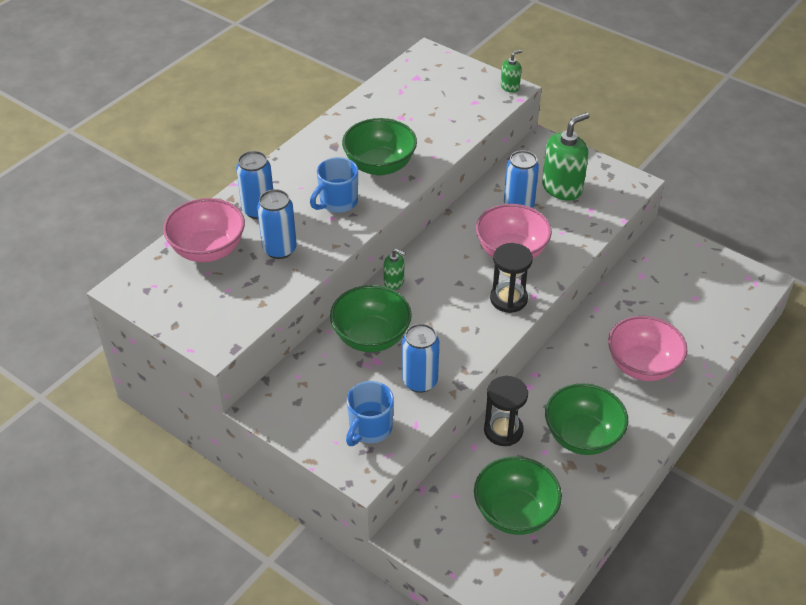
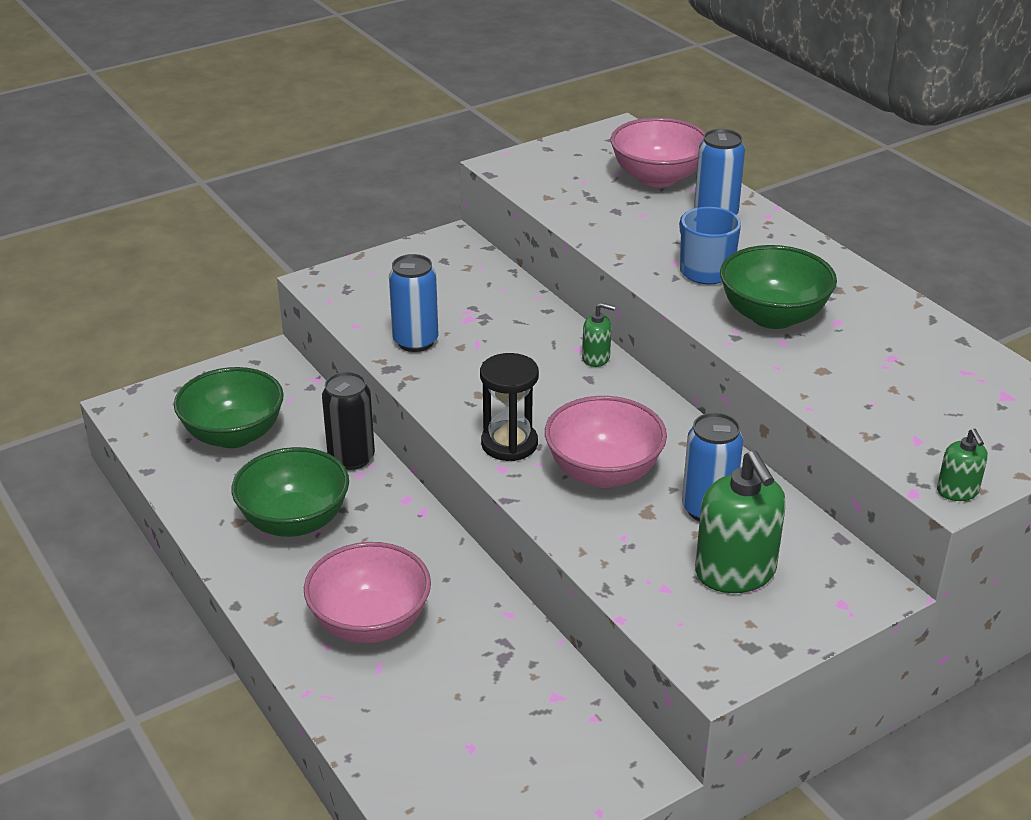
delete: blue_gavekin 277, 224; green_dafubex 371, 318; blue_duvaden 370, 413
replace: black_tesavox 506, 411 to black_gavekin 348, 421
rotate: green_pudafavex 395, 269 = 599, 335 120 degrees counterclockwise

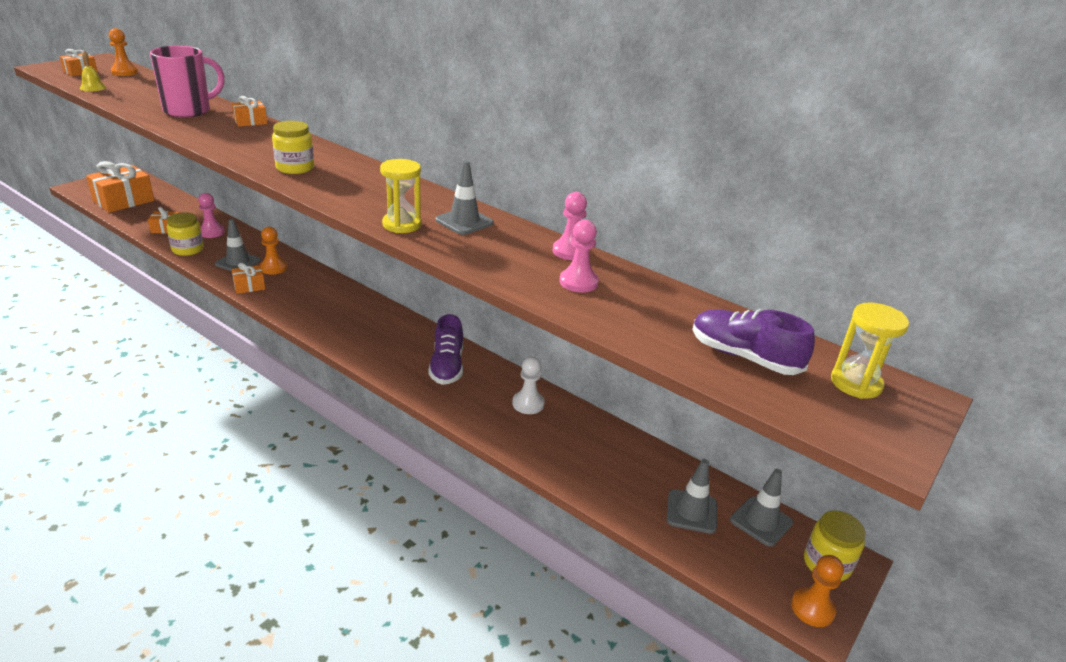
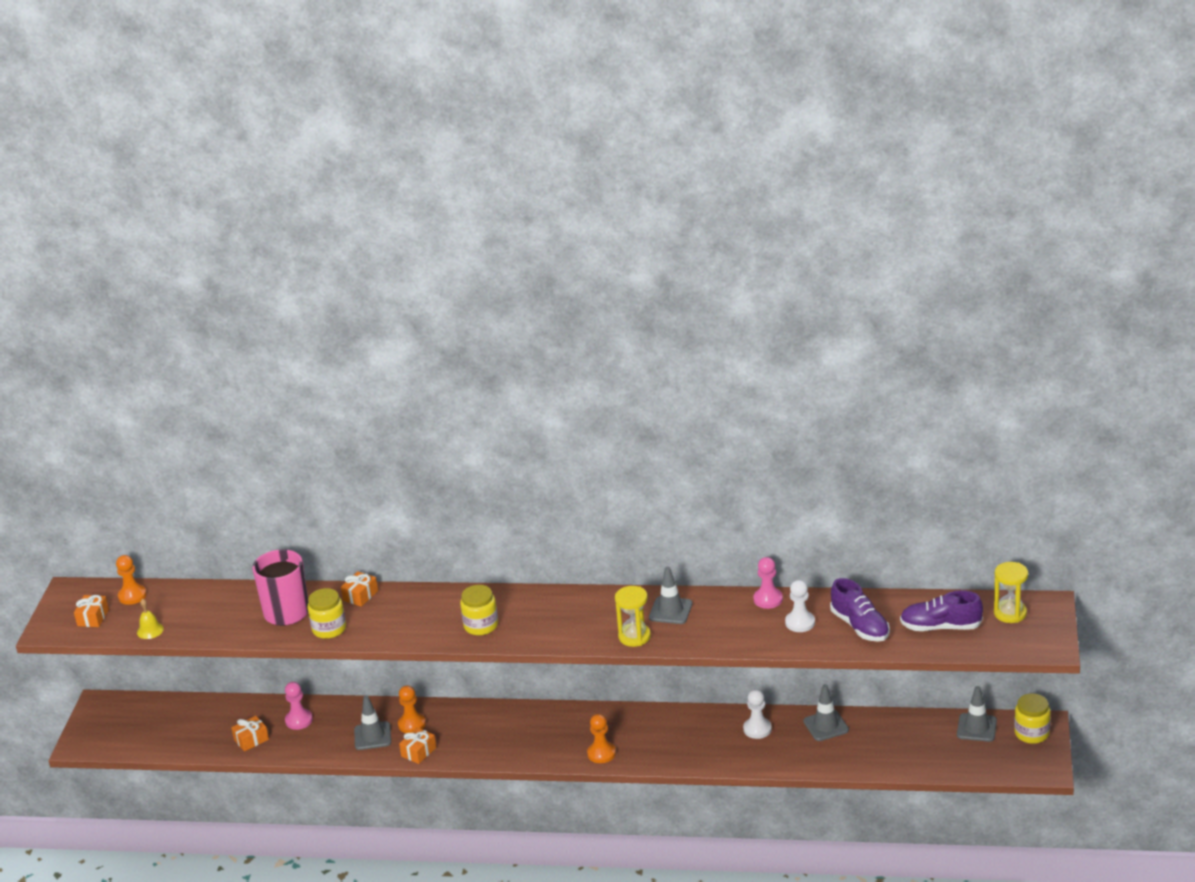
delete: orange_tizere 120, 187
move: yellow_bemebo 185, 234 to 326, 613; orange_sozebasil 817, 591 to 601, 738; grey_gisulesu 692, 496 to 826, 712; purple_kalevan 445, 349 to 860, 610
recolor: pink_sozebasil 579, 256 to white_sozebasil 800, 606

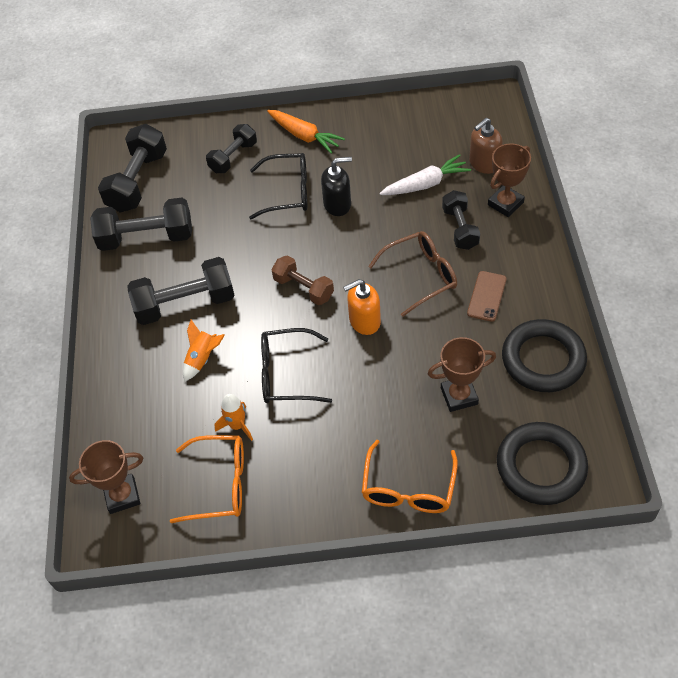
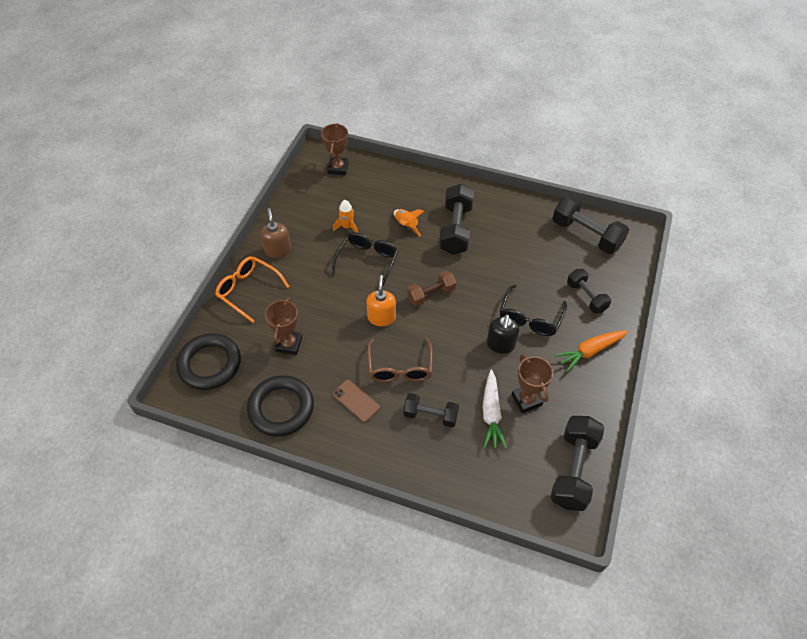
delete: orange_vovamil 207, 479
move: brown_pudafavex 486, 146 to 276, 233; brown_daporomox 509, 180 to 532, 383; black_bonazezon 141, 224 to 577, 463

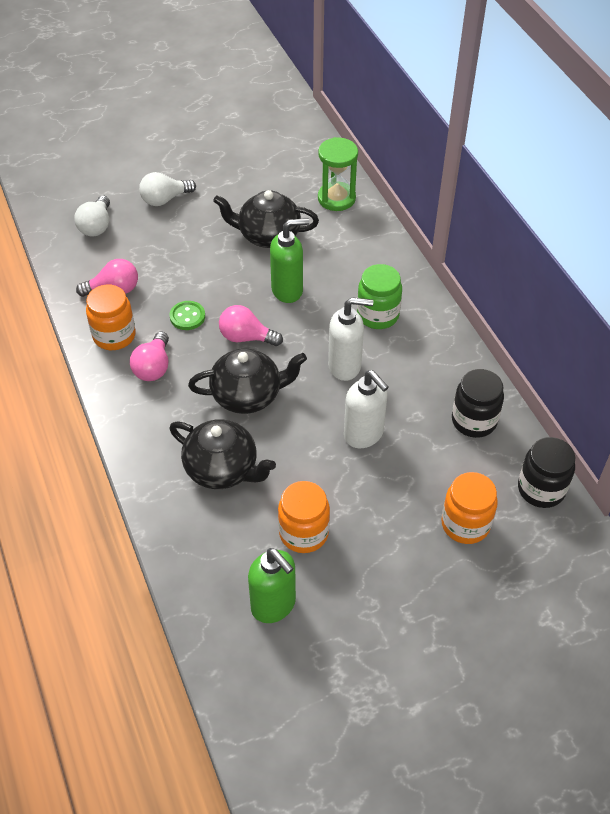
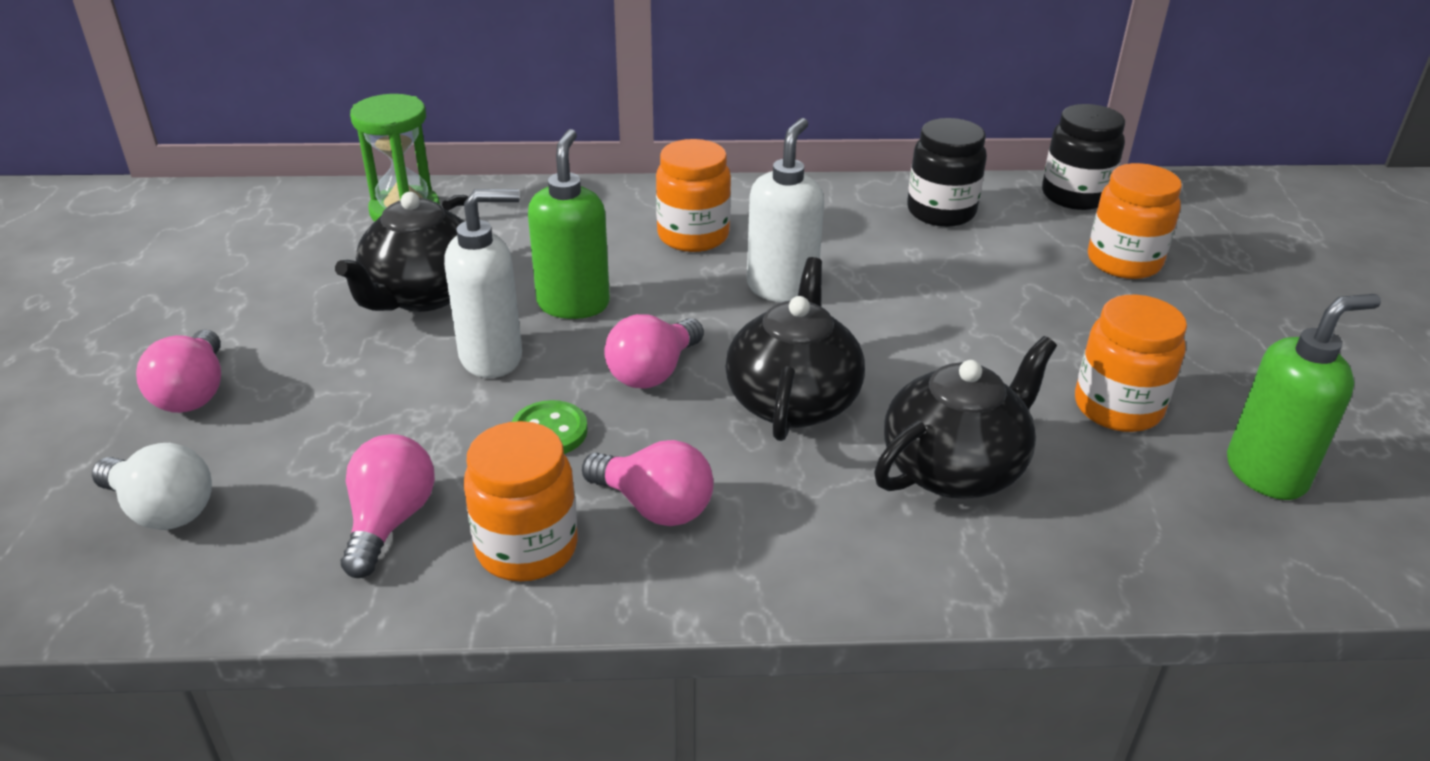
move: white_pudafavex 366, 409 to 483, 283
recolor: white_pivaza 167, 189 to pink_pivaza 178, 371; green_bemebo 379, 296 to orange_bemebo 693, 195

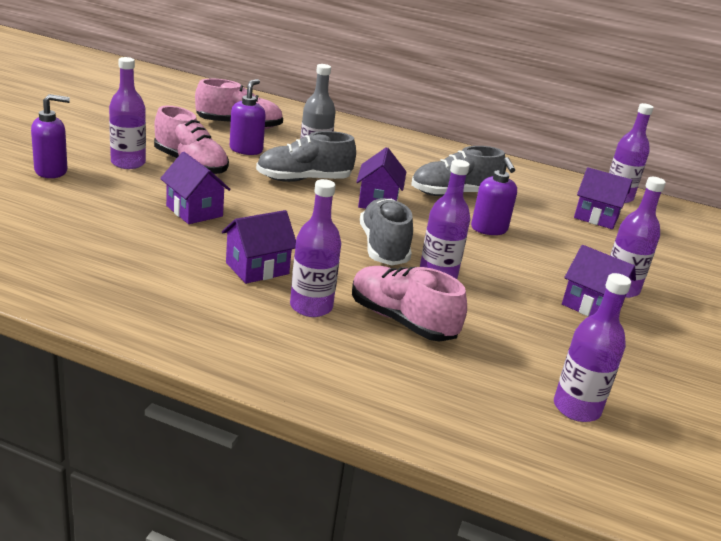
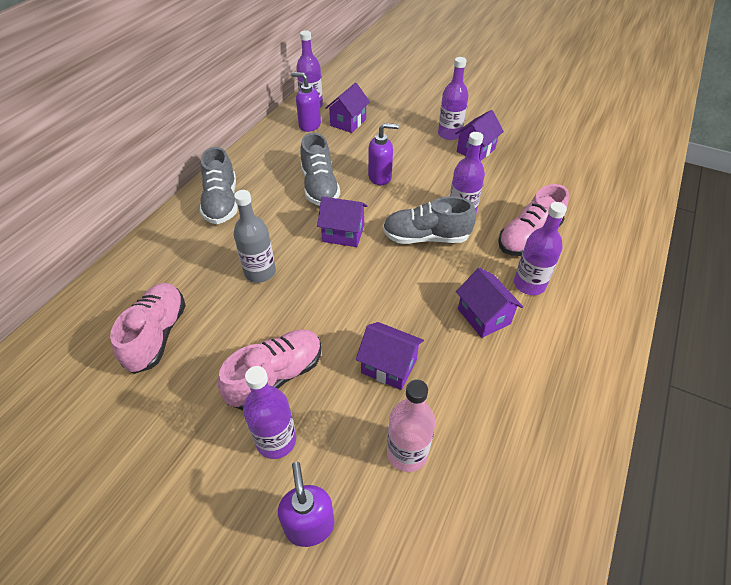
delete: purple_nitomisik 592, 347
insert: pink_nitomisik 411, 425
move: grey_kalevan 306, 156 to 219, 185; purple_pudafavex 248, 117 to 306, 102
rotate: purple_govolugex 195, 188 = 390, 356 60 degrees clockwise

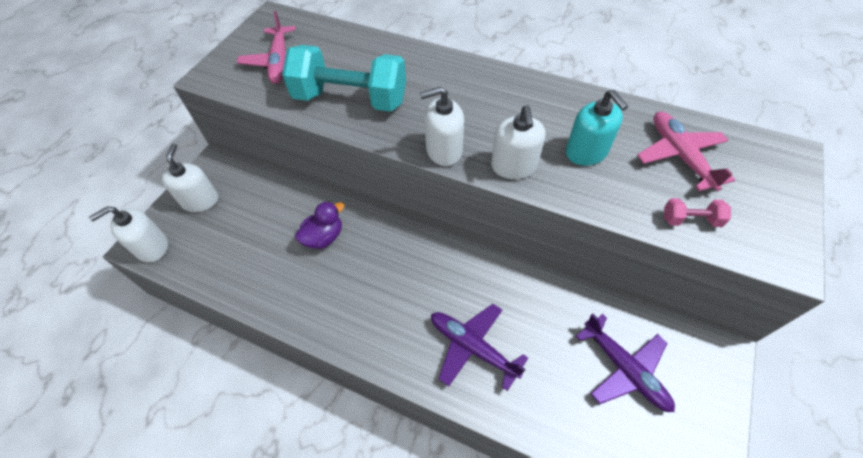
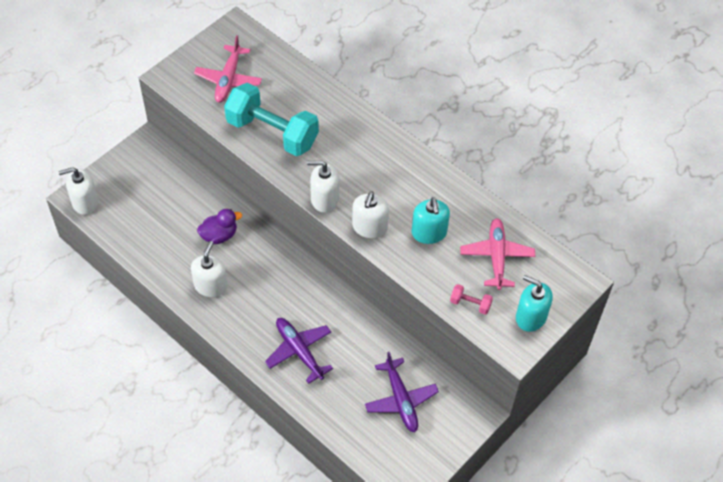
insert: turquoise_pudafavex 534, 303
move: white_pudafavex 190, 177 to 209, 269

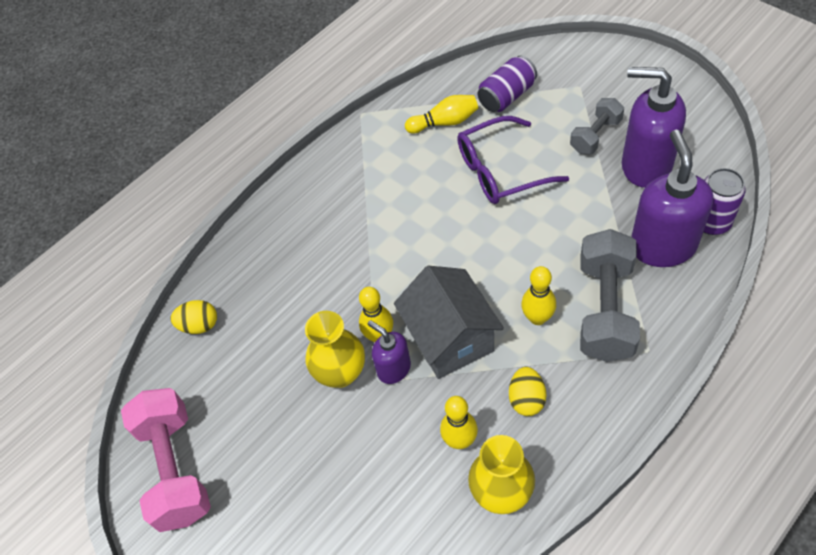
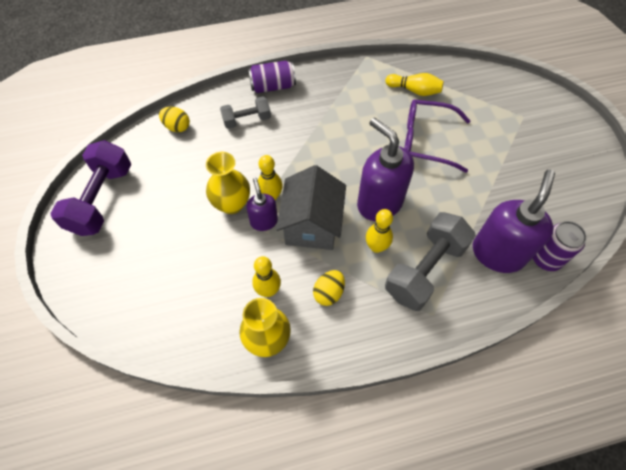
move: grey_bonazezon 597, 126 to 245, 112; purple_gavekin 507, 83 to 272, 76; purple_pudafavex 654, 127 to 385, 169
recolor: pink_bonazezon 166, 460 to purple_bonazezon 90, 188

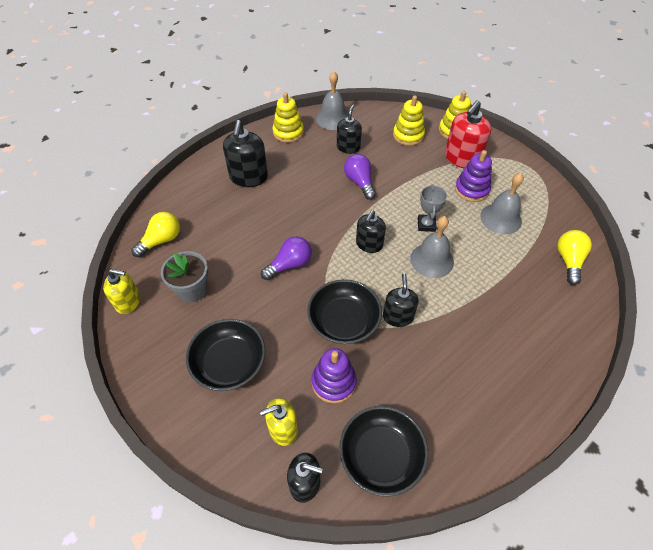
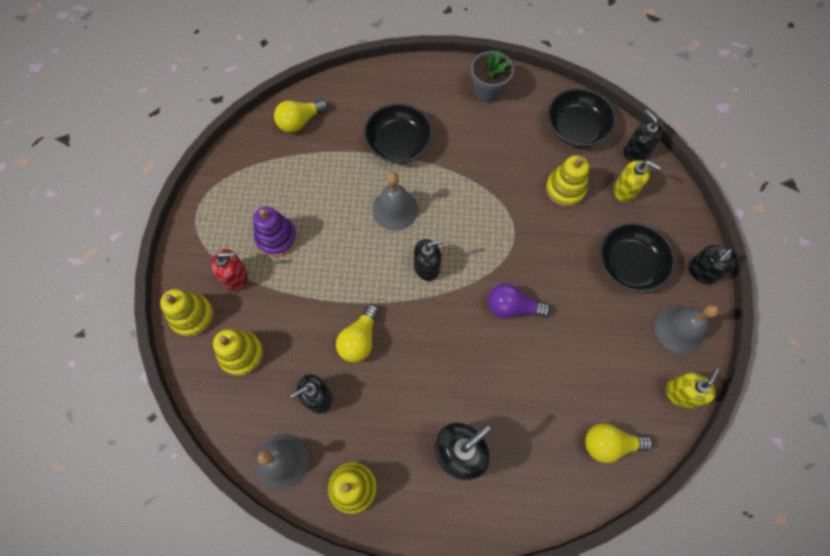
delete: grey_daporomox 432, 208
move: black_dafubex 344, 311 to 398, 133; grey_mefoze 184, 276 to 492, 77; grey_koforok 502, 203 to 687, 329; black_pudafavex 401, 300 to 711, 265
recolor: purple_pivaza 360, 177 to yellow_pivaza 357, 333; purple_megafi 334, 375 to yellow_megafi 567, 181
rotate: yellow_pudafavex 121, 291 = 693, 388 75 degrees clockwise
resize: red_pudafavex 468, 134 = 229, 270 x0.65

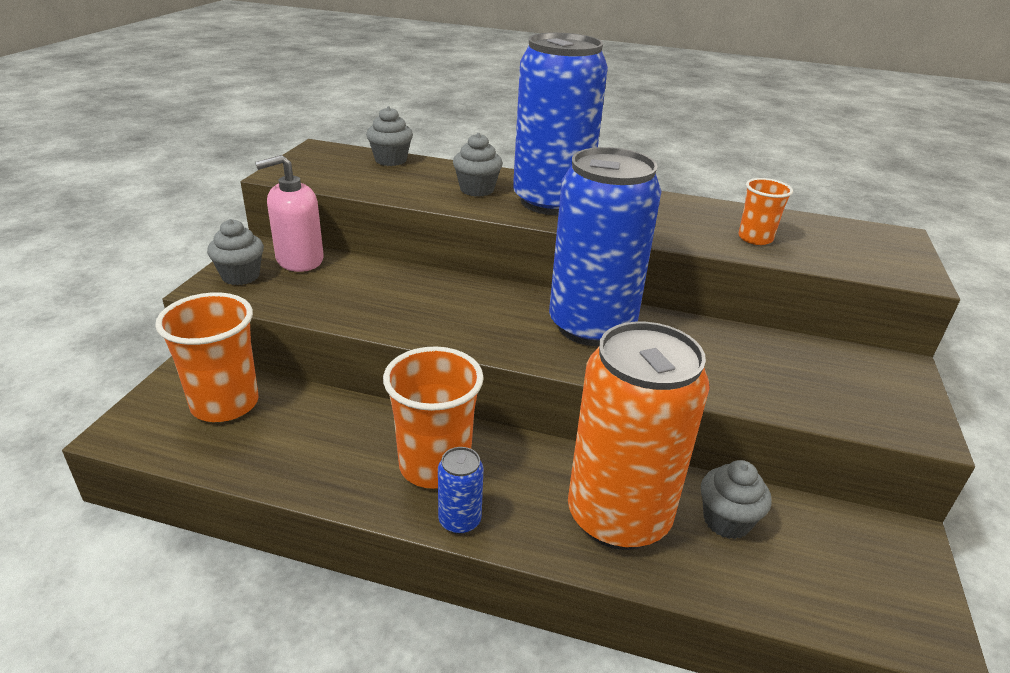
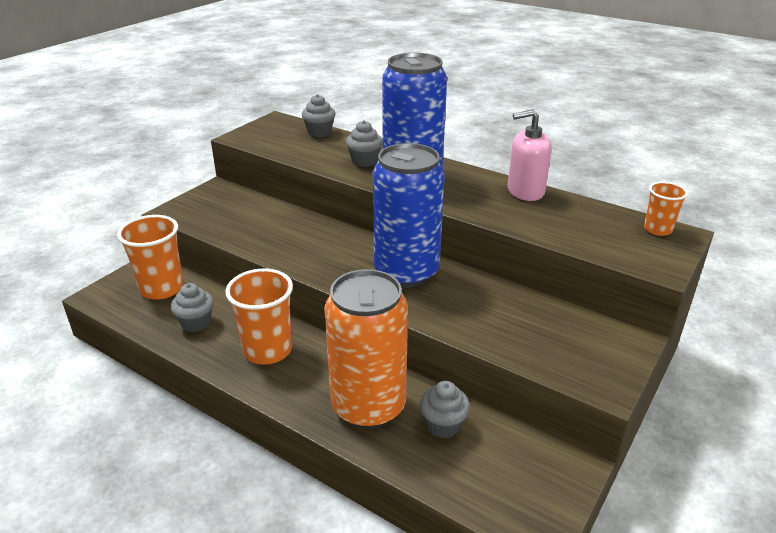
delete: blue_gavekin 461, 490
move: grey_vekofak 235, 252 to 192, 307; pink_pudafavex 289, 213 to 530, 155; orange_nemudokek 766, 211 to 666, 209

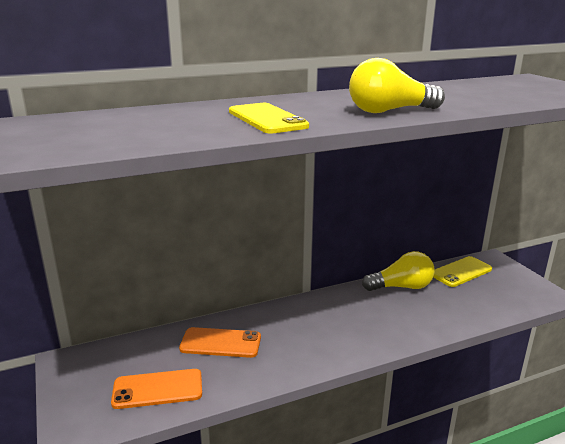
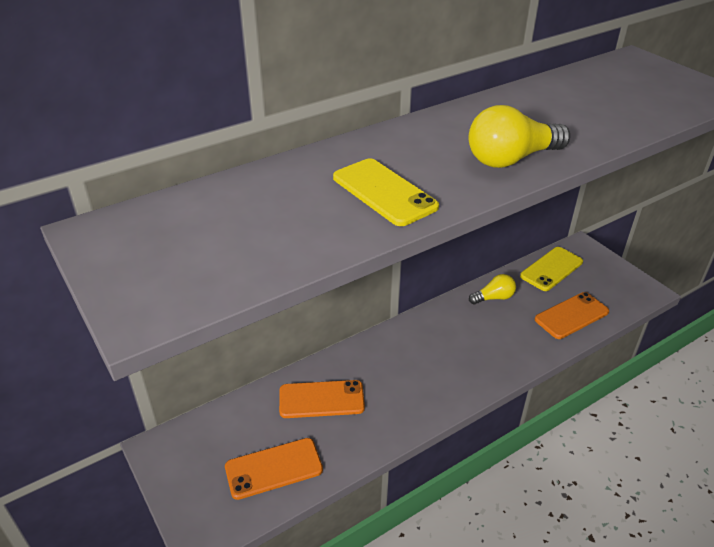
insert: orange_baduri 572, 315
resize: yellow_pivaza 398, 271 = 492, 289 x0.63

